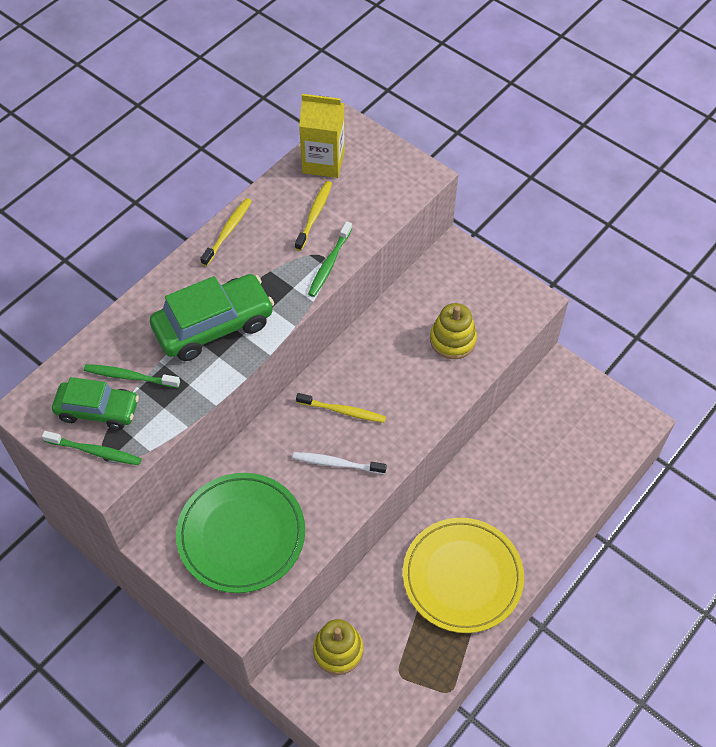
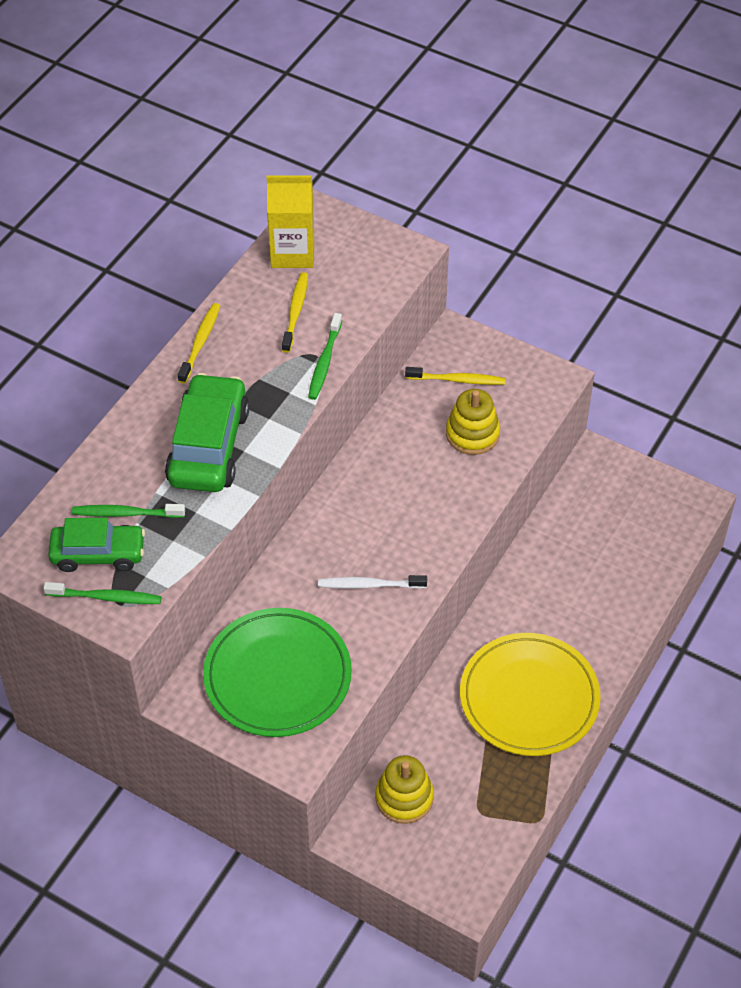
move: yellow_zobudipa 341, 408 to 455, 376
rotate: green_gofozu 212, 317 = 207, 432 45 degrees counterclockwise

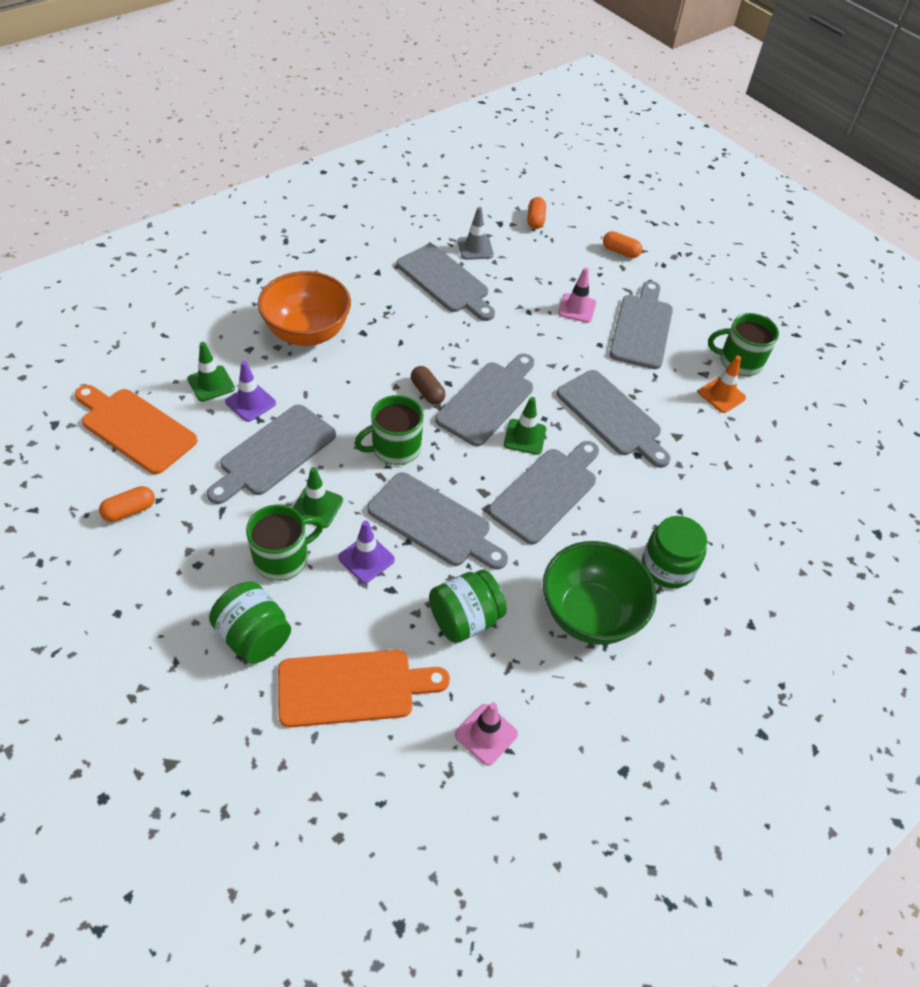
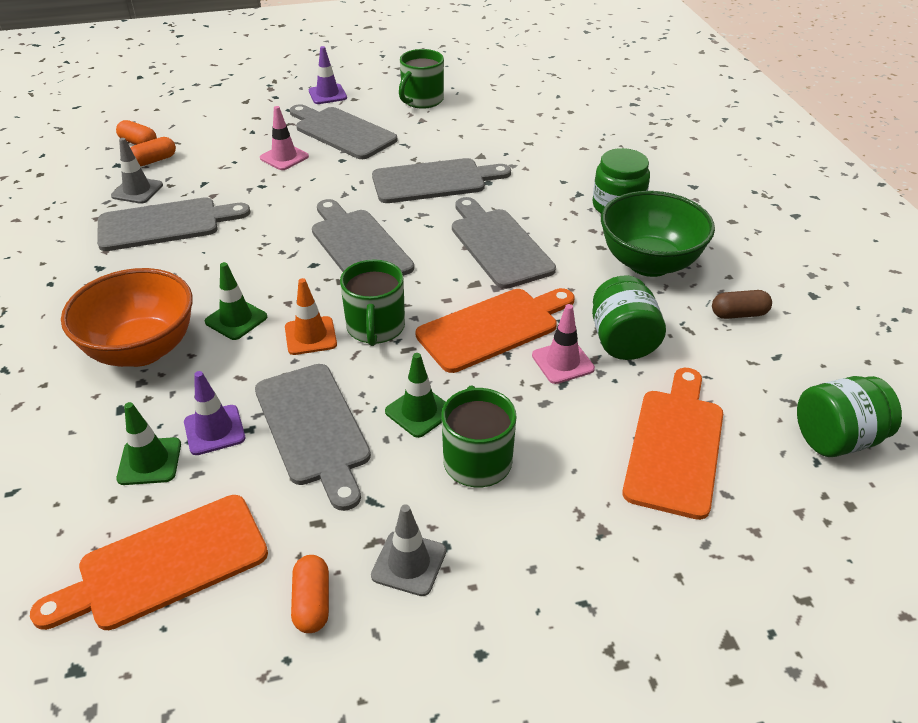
insert: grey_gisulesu 408, 550
move: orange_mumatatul 622, 244 to 153, 151; green_gisulesu 525, 426 to 236, 301; orange_gisulesu 722, 384 to 311, 316; purple_gisulesu 366, 551 to 328, 75; pink_gisulesu 486, 734 to 563, 344; brown_mumatatul 428, 385 to 742, 304; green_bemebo 250, 623 to 849, 416
recolor: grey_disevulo 437, 521 to orange_disevulo 495, 330

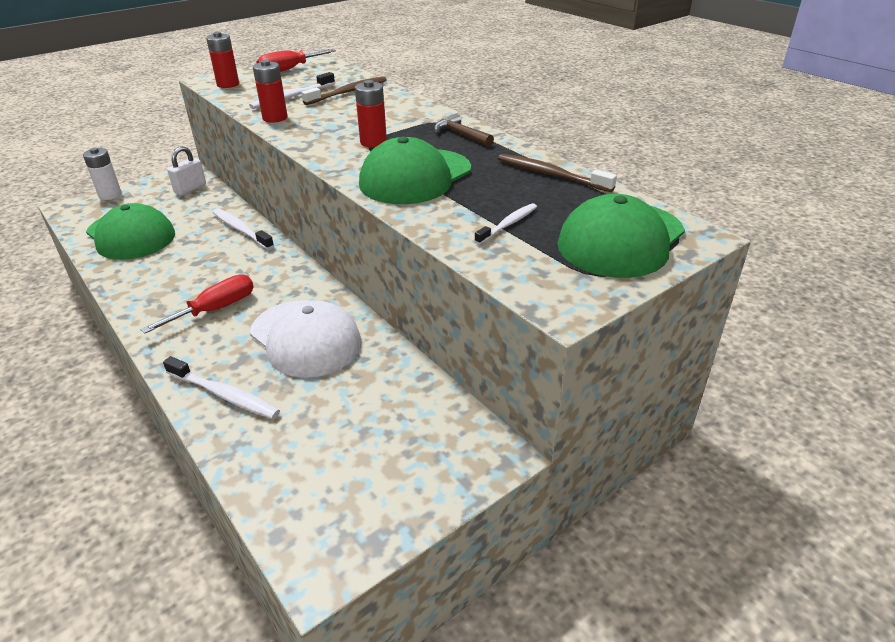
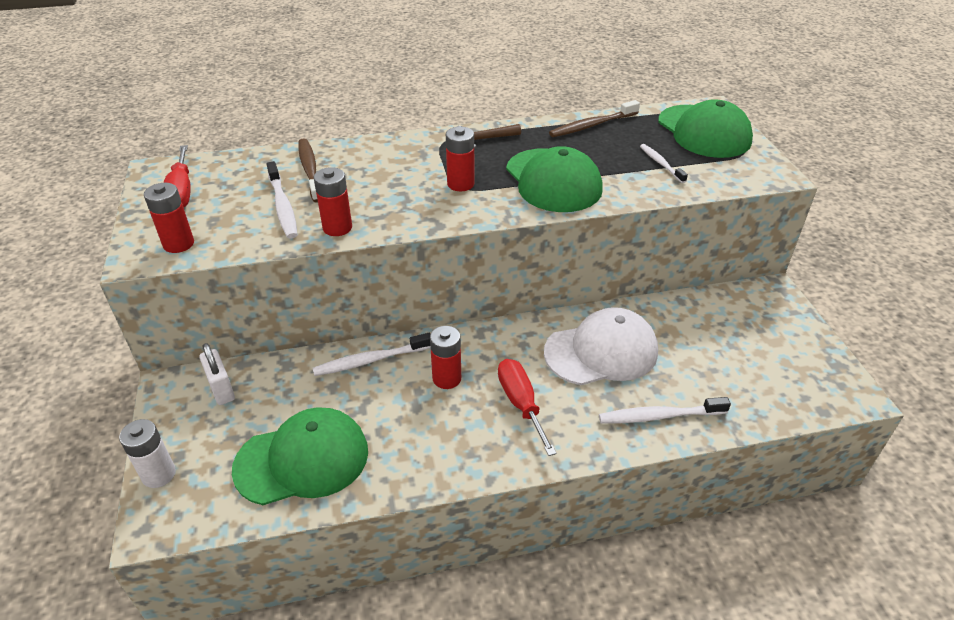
insert: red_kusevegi 445, 357
rotate: white_zobudipa 221, 387 = 665, 410 150 degrees counterclockwise

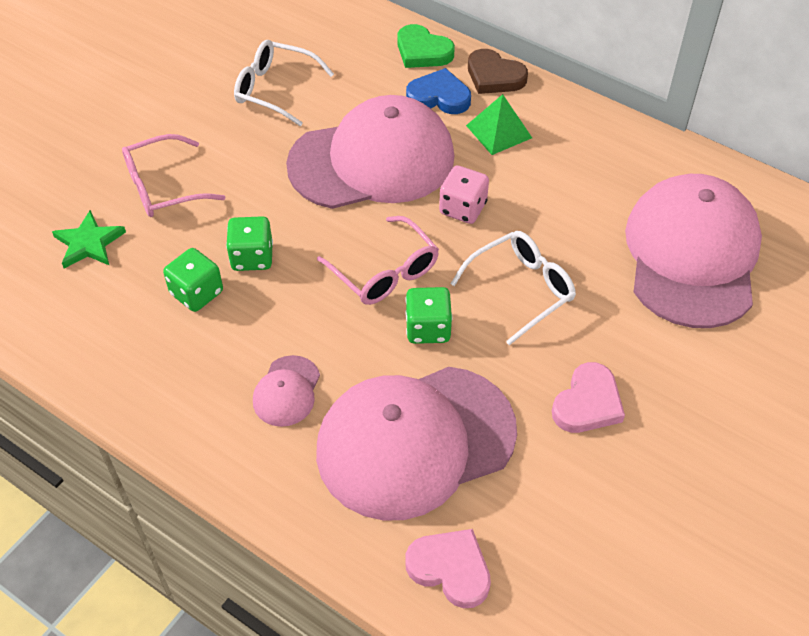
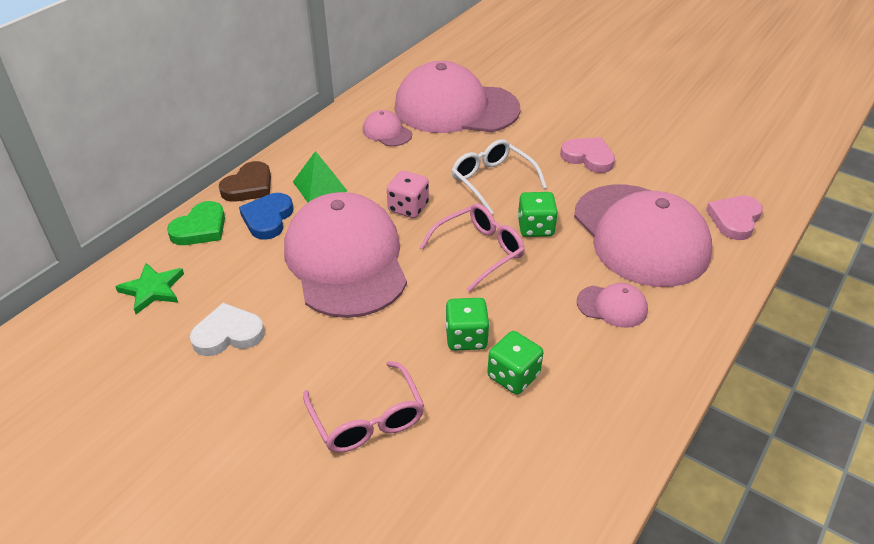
insert: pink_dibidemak 387, 128
move: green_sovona 89, 239 to 149, 288
replace: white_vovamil 284, 83 to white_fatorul 227, 329

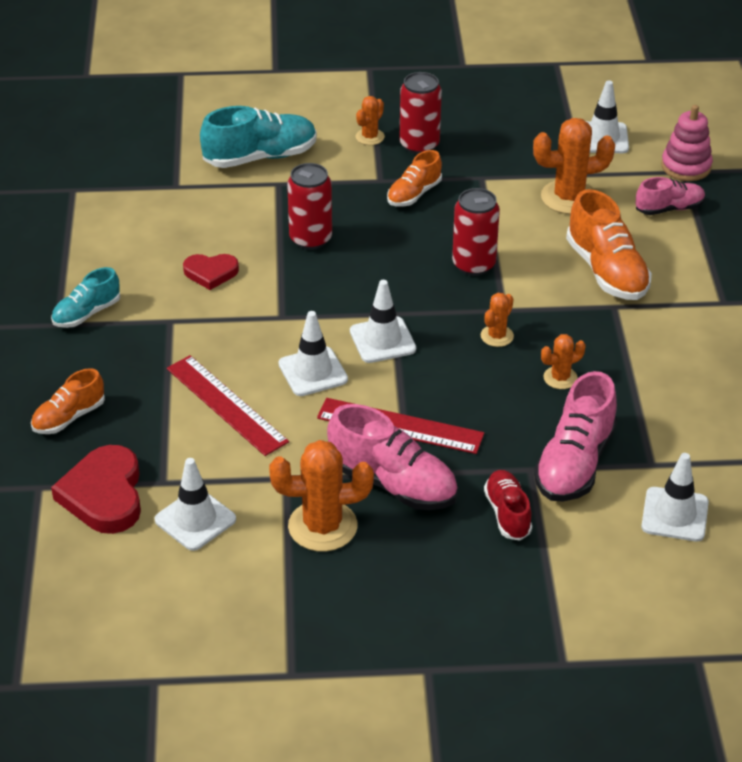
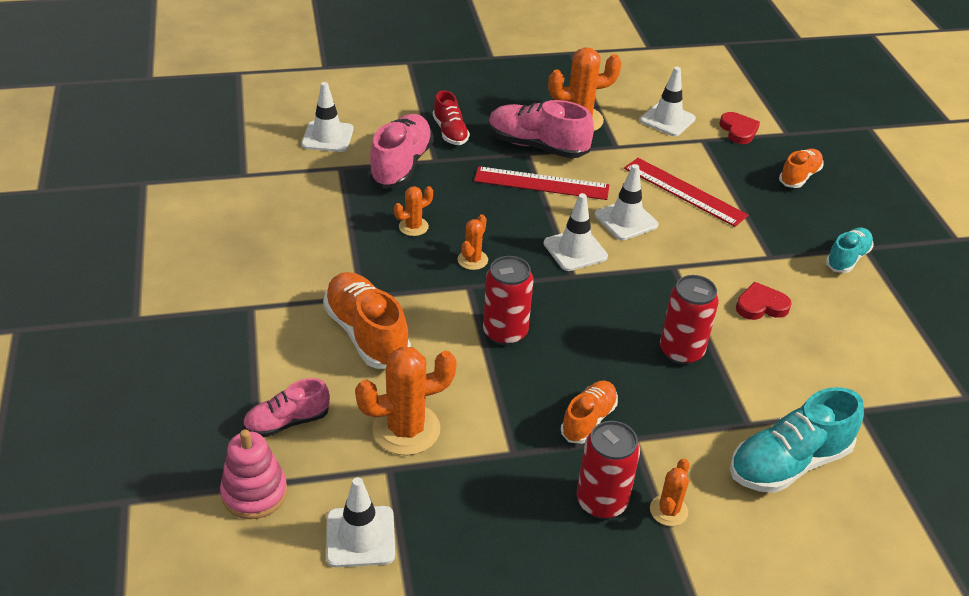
resize: red_fatorul 96, 489 = 739, 128 x0.60

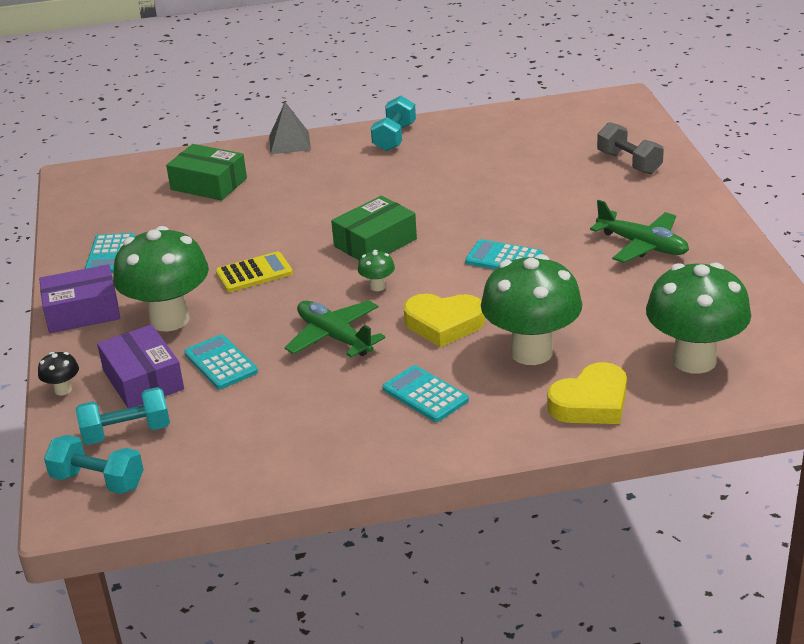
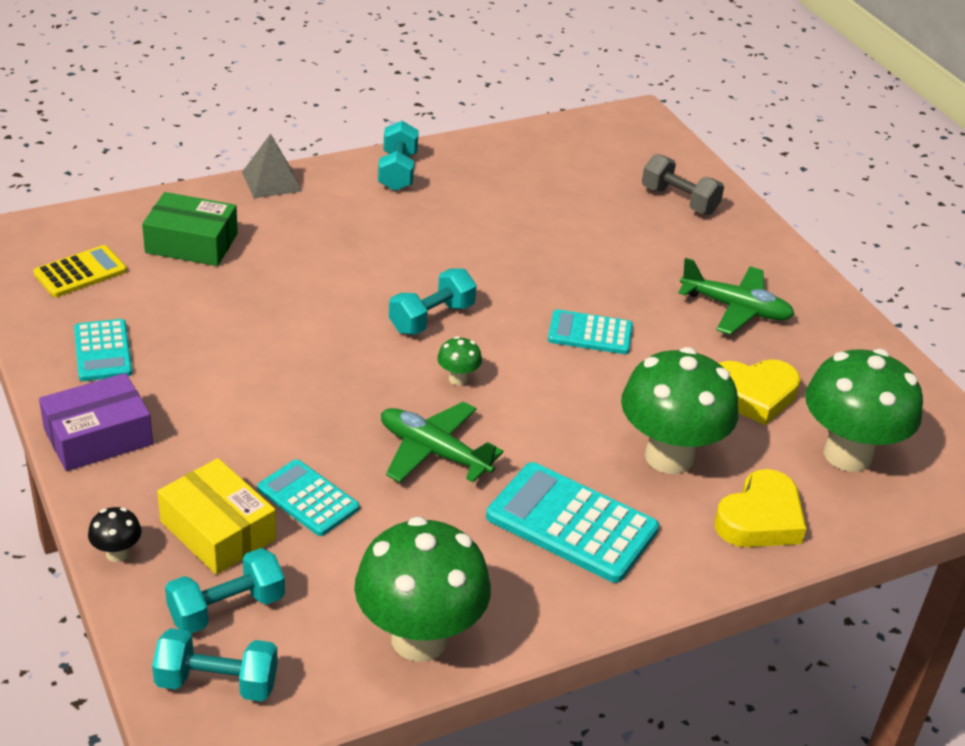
move: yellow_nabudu 254, 271 to 80, 271; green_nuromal 161, 278 to 422, 589; yellow_fatorul 444, 320 to 760, 392
replace: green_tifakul 374, 227 to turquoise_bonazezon 433, 302
recolor: purple_tifakul 140, 366 to yellow_tifakul 216, 516
resize: turquoise_nabudu 425, 393 = 572, 522 x1.63

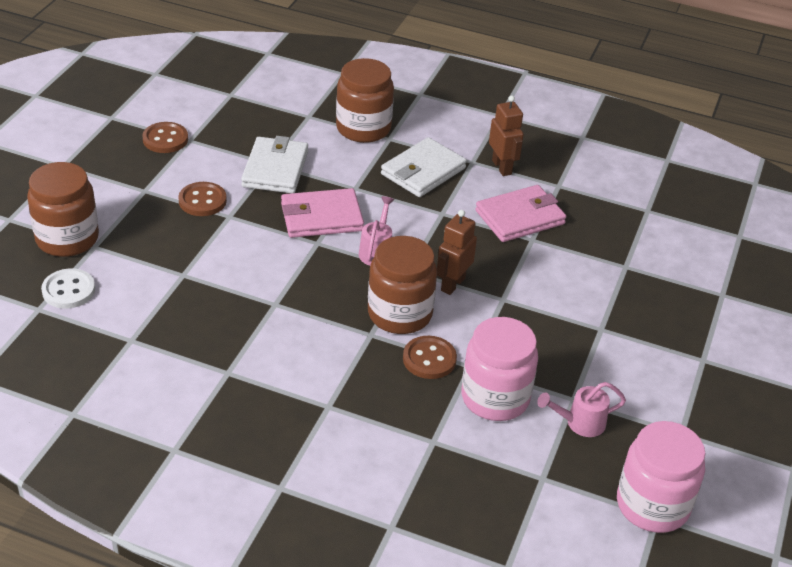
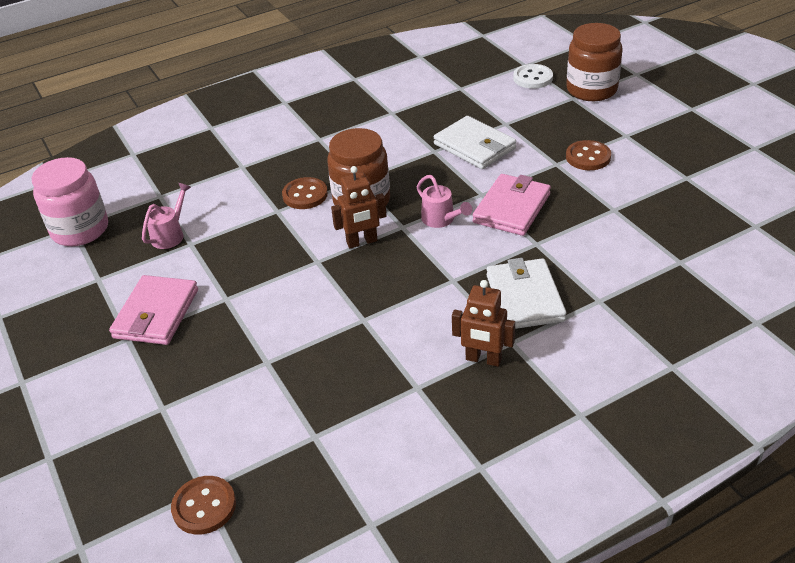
delete: brown_bemebo 365, 100; pink_bemebo 499, 369
move: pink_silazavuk 520, 213 to 153, 310; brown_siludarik 165, 137 to 203, 505; white_silazavuk 274, 164 to 475, 142
rotate: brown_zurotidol 457, 252 = 359, 207 90 degrees clockwise

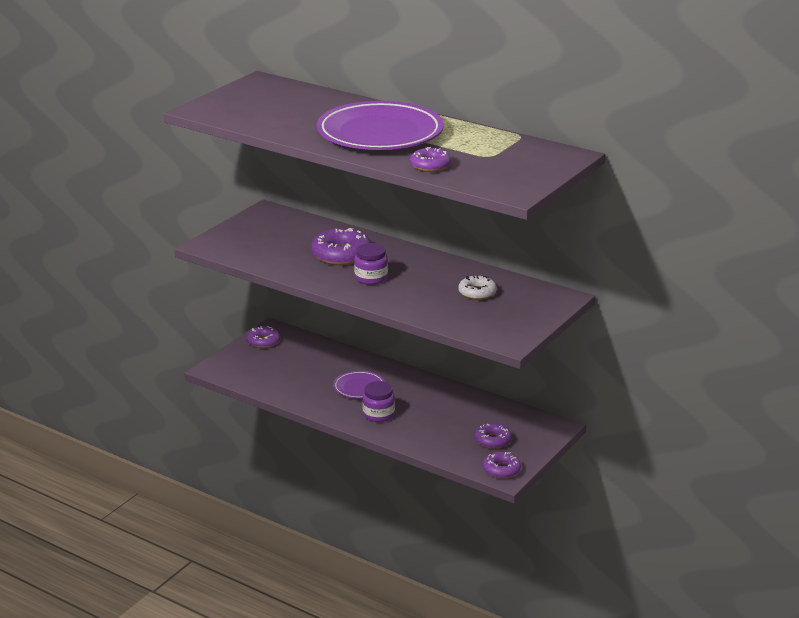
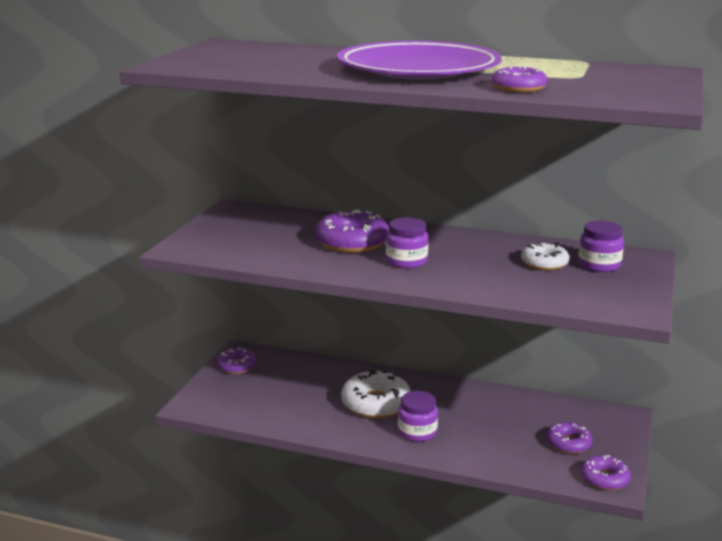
insert: purple_bemebo 601, 246
replace: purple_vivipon 359, 385 to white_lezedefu 376, 394

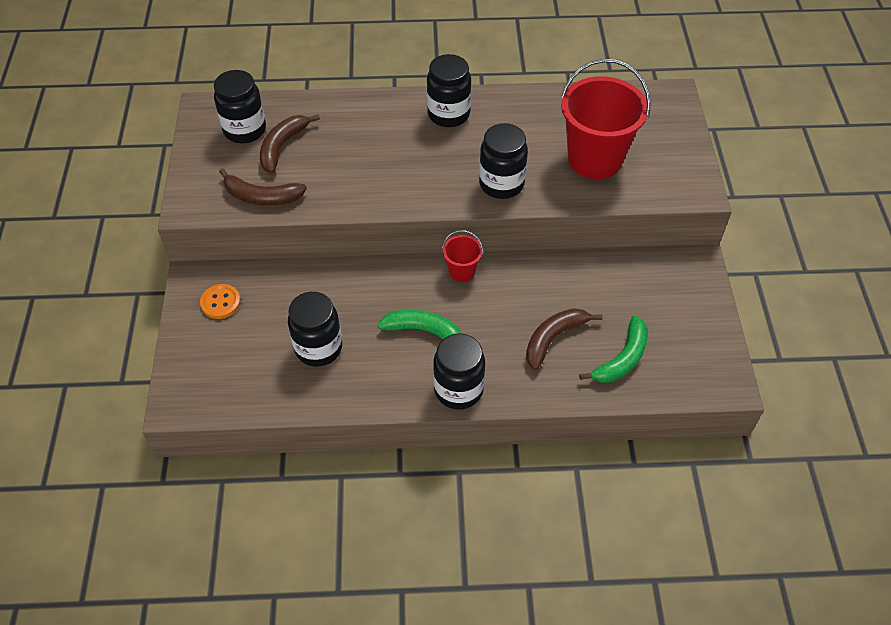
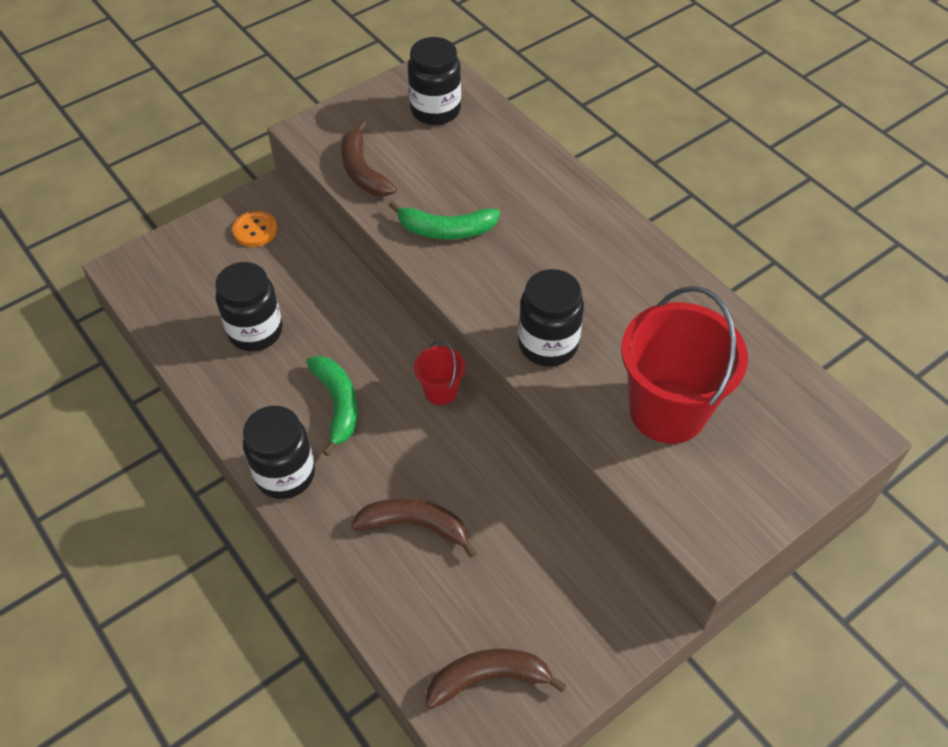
delete: black_bemebo 449, 90
move: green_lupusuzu 613, 348 to 444, 220; brown_lupusuzu 290, 143 to 496, 679

